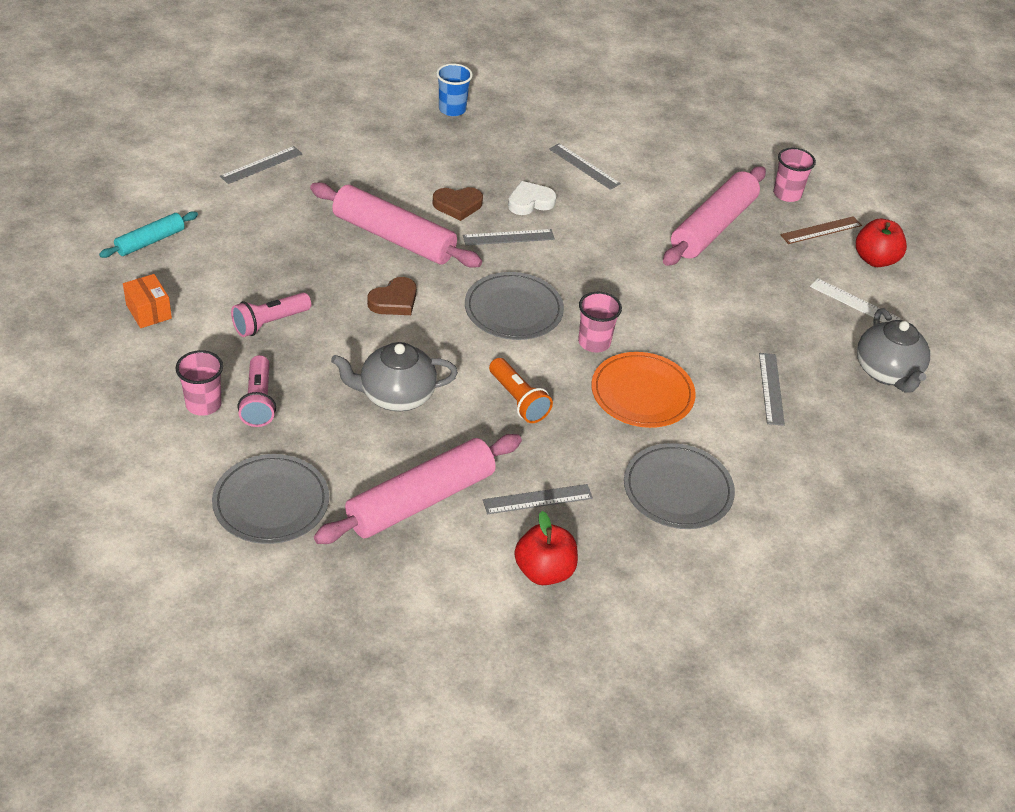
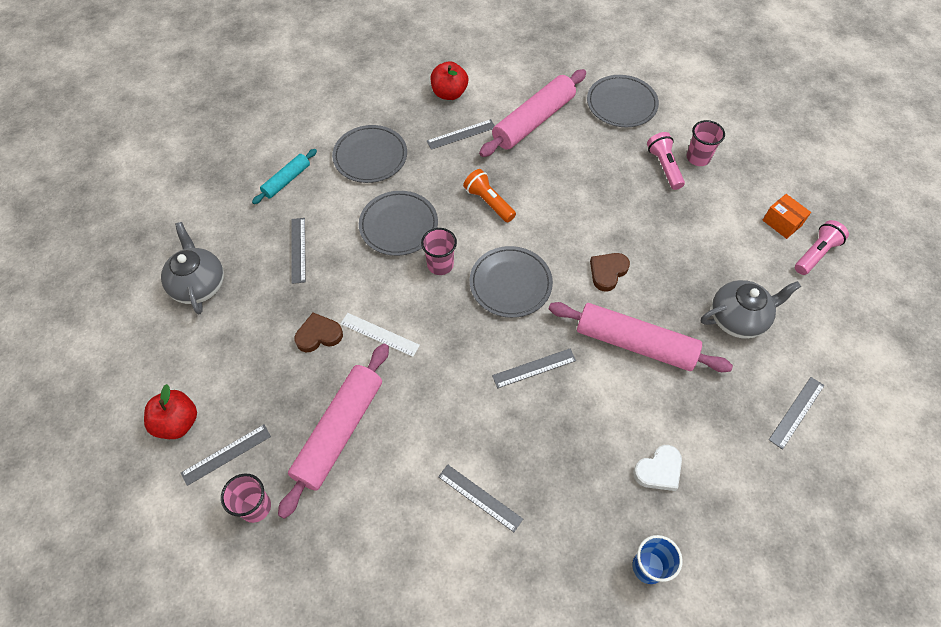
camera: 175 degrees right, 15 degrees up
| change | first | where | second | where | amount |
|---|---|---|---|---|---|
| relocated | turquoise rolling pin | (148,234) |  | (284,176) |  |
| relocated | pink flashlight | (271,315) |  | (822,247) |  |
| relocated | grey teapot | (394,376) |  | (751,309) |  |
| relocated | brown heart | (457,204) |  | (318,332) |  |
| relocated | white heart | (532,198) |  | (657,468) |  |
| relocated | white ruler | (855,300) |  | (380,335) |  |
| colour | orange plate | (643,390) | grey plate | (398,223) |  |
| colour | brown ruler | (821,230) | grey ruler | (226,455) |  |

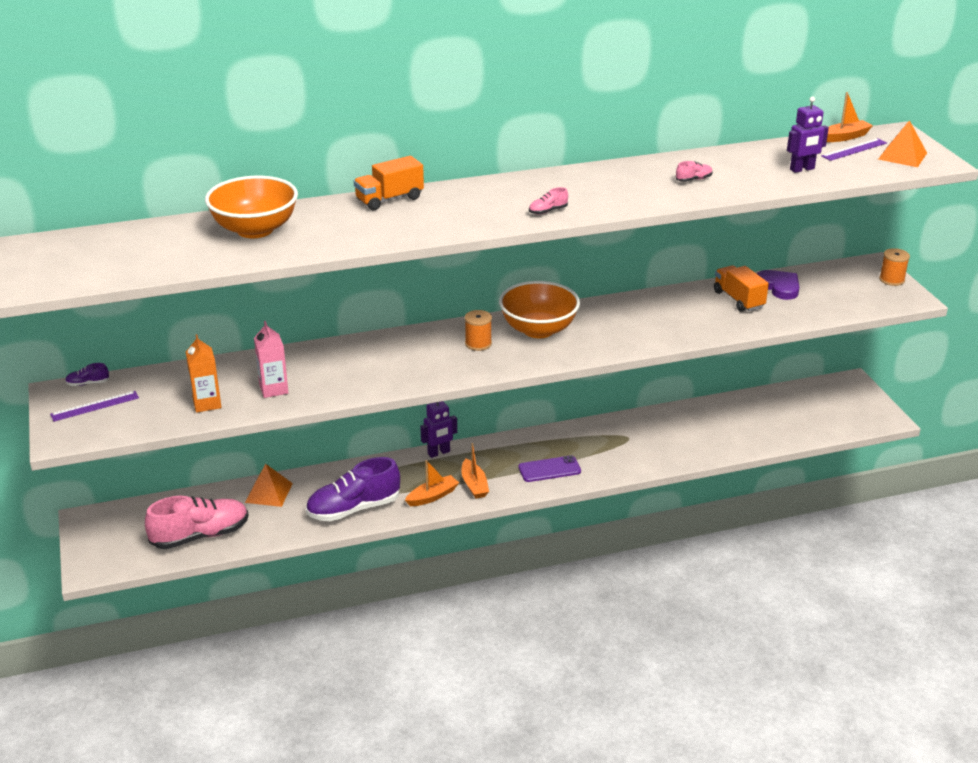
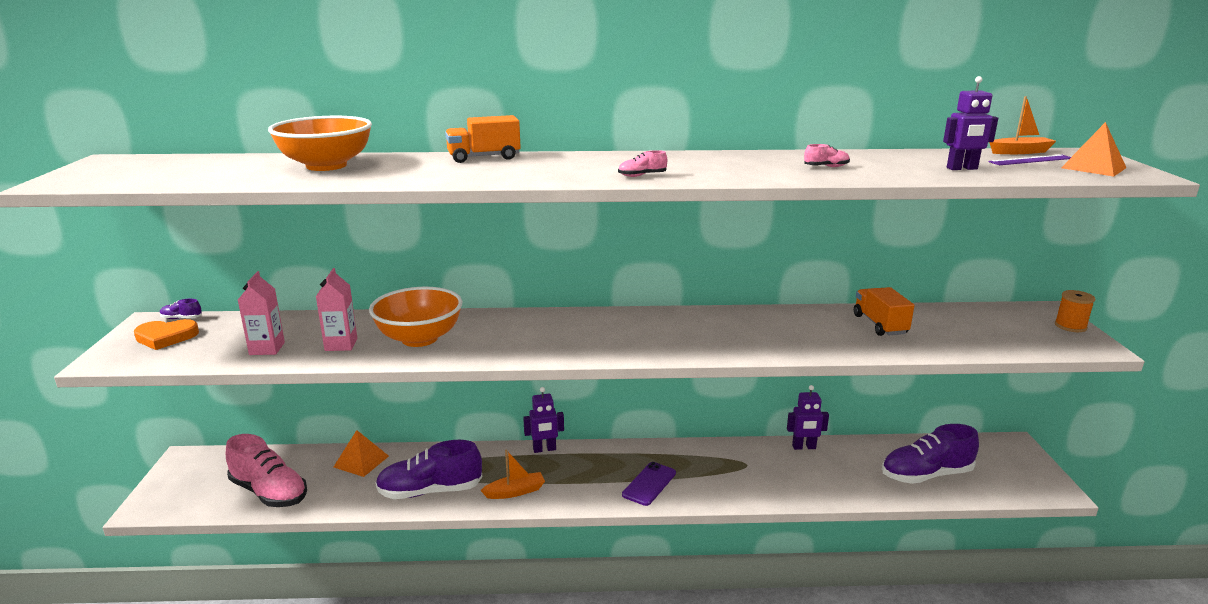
camera: 15 degrees right, 10 degrees down
| change | first | where | second | where | amount |
|---|---|---|---|---|---|
| missing | orange boat | (475,471) |  |  |  |
| missing | orange spool | (478,330) |  |  |  |
| missing | purple heart | (778,285) |  |  |  |
| appeared |  |  | purple robot | (808,417) |  |
| appeared |  |  | purple shoe | (930,454) |  |
| relocated | orange bowl | (539,309) |  | (415,317) |  |
| exchanged | purple ruler | (94,406) | orange heart | (166,334) |  |
| colour | orange carton | (204,373) | pink carton | (261,313) |  |
| spun | pink shoe | (196,522) |  | (266,470) | 45 degrees clockwise |
| spun | purple phone | (549,468) |  | (649,484) | 60 degrees counterclockwise |

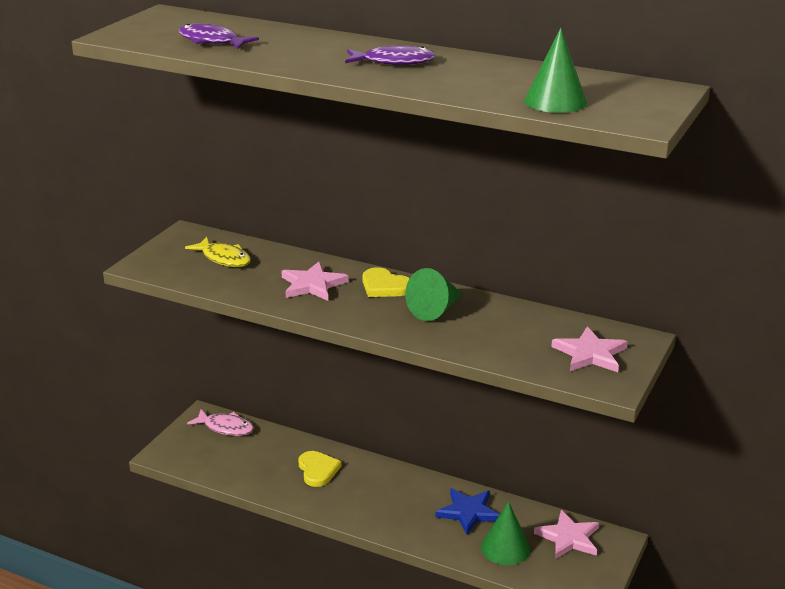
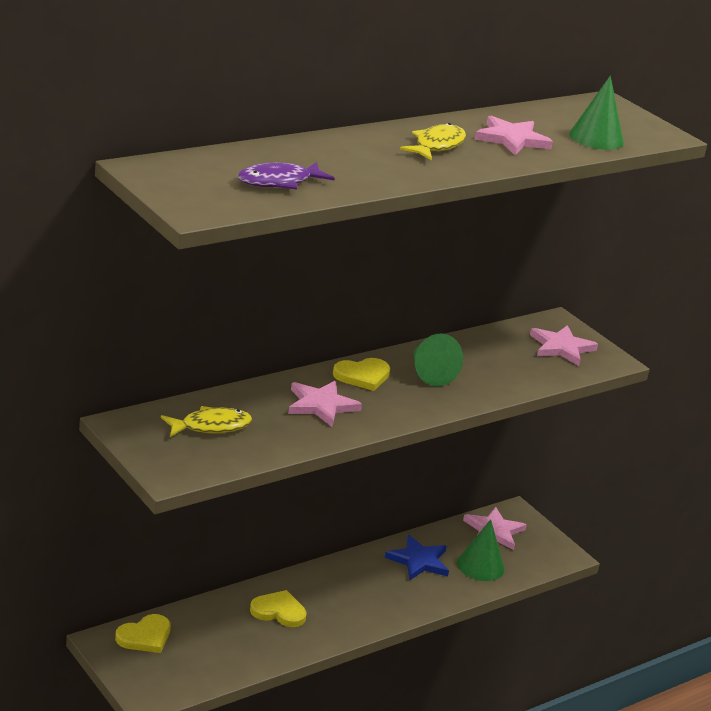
camera: 65 degrees left, 0 degrees up
| change | first | where | second | where | amount |
|---|---|---|---|---|---|
| appeared |  |  | pink star | (514,135) |  |
| exchanged | pink fish | (220,422) | yellow heart | (143,633) |  |
| colour | purple fish | (390,55) | yellow fish | (433,142) |  |

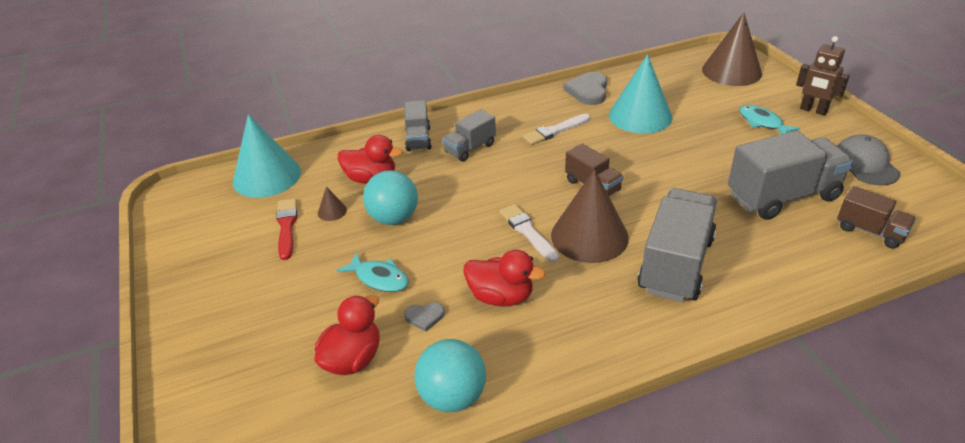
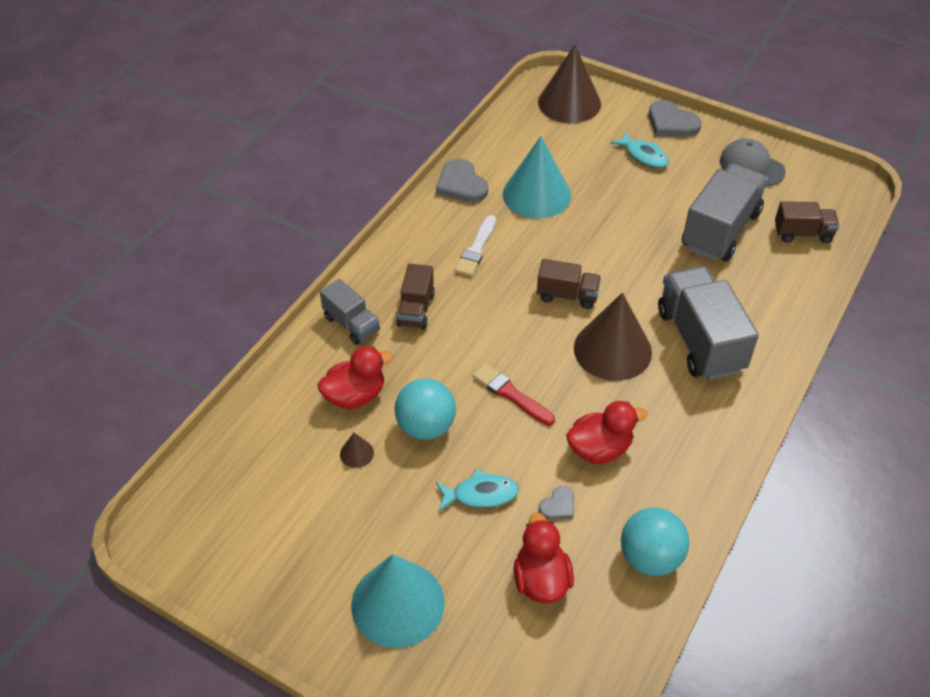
camera: 40 degrees left, 10 degrees up
| change | first | where | second | where | amount |
|---|---|---|---|---|---|
| missing | white brush | (529,233) |  |  |  |
| relocated | turquoise cone | (267,156) |  | (398,601) |  |
| relocated | red brush | (286,229) |  | (514,395) |  |
| exchanged | brown robot | (823,76) | grey heart | (675,118) |  |
| colour | grey truck | (469,135) | brown truck | (415,296) |  |
| spun | turquoise fish | (770,119) |  | (639,150) | 150 degrees counterclockwise |

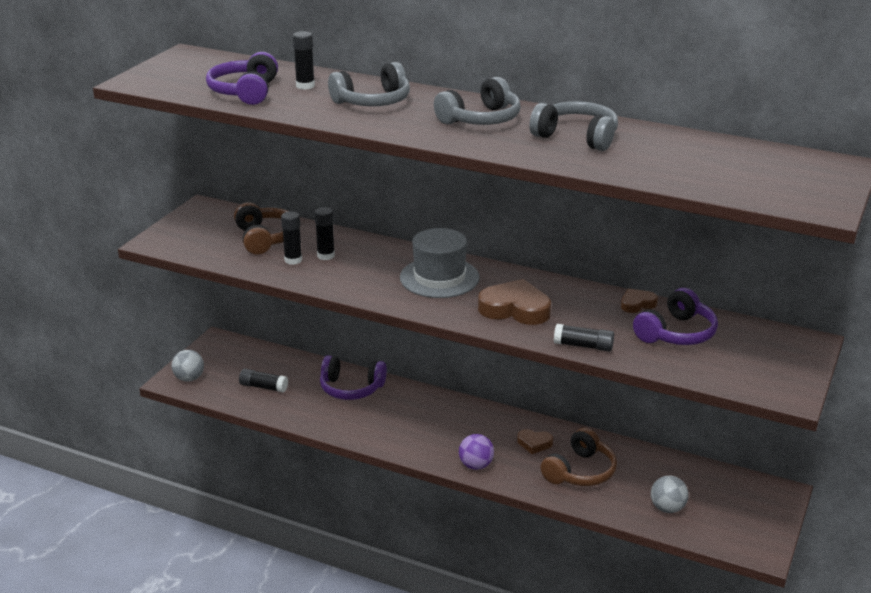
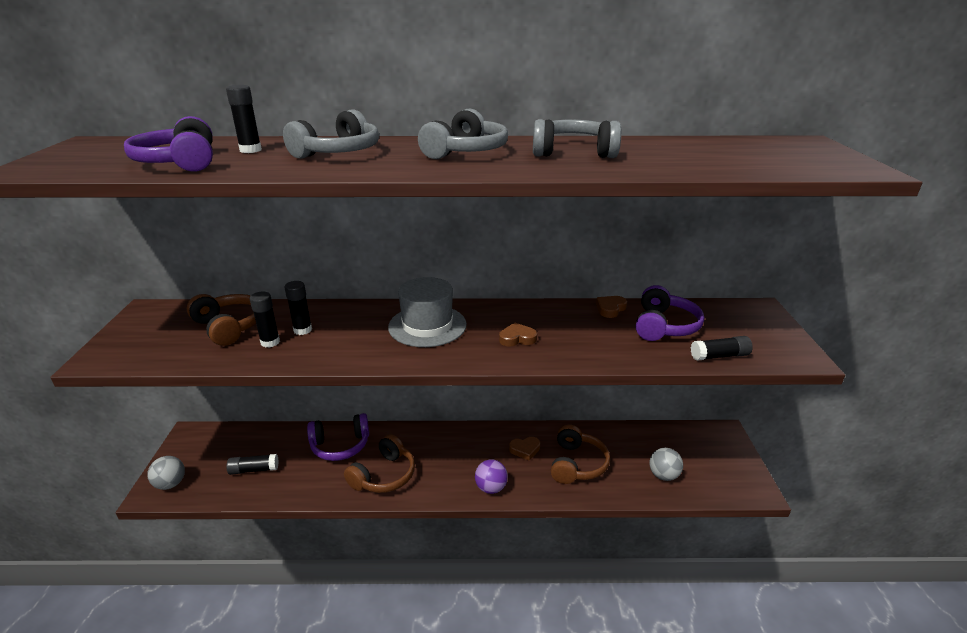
camera: 25 degrees left, 0 degrees up
| change | first | where | second | where | amount |
|---|---|---|---|---|---|
| appeared |  |  | brown headphones | (379,463) |  |
| relocated | black glue stick | (584,337) |  | (722,348) |  |
| size | brown heart | (514,302) |  | (518,334) | x0.54 |

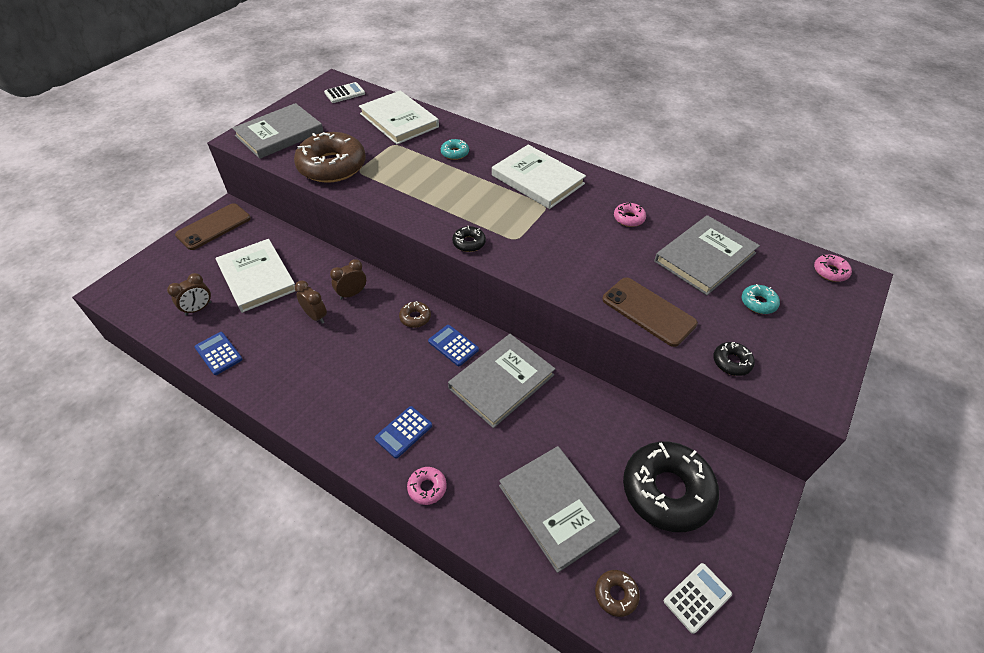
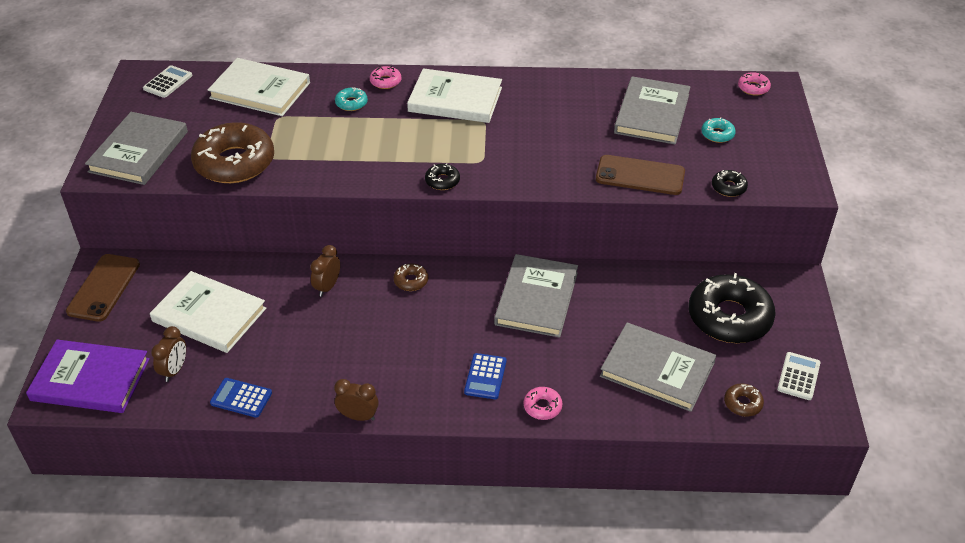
camera: 30 degrees left, 5 degrees down
| change | first | where | second | where | amount |
|---|---|---|---|---|---|
| missing | blue calculator | (453,345) |  |  |  |
| appeared |  |  | purple book | (88,376) |  |
| relocated | brown clock | (311,302) |  | (356,400) |  |
| relocated | pink donut | (630,214) |  | (385,77) |  |

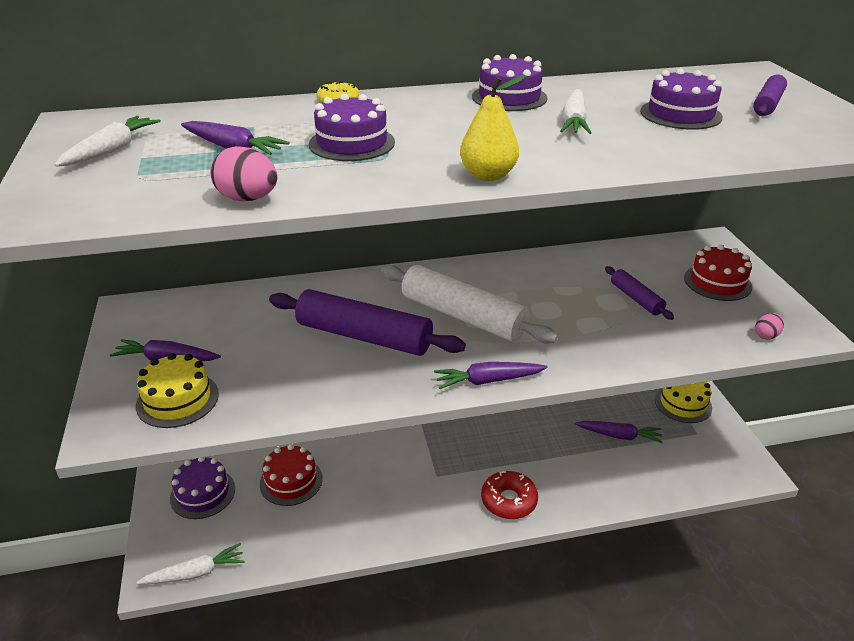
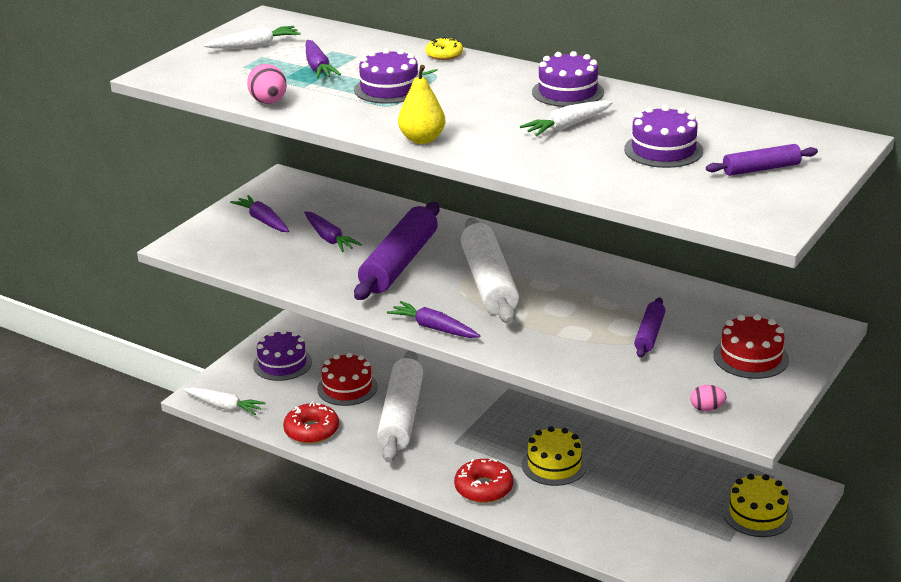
camera: 45 degrees right, 5 degrees down
| change | first | where | second | where | amount |
|---|---|---|---|---|---|
| appeared |  |  | red donut | (311,423) |  |
| appeared |  |  | white rolling pin | (400,407) |  |
| relocated | yellow cake | (177,390) |  | (554,456) |  |
| relocated | purple carrot | (618,432) |  | (333,231) |  |
| spun | purple rolling pin | (367,322) |  | (397,251) | 45 degrees clockwise |

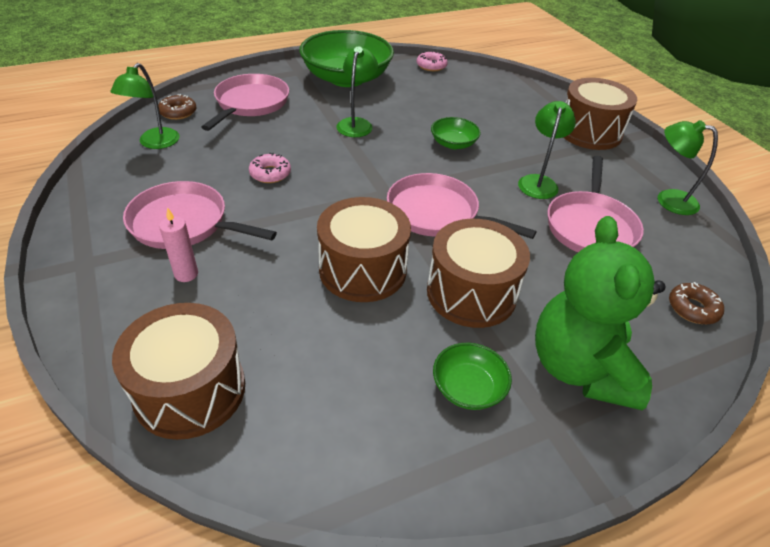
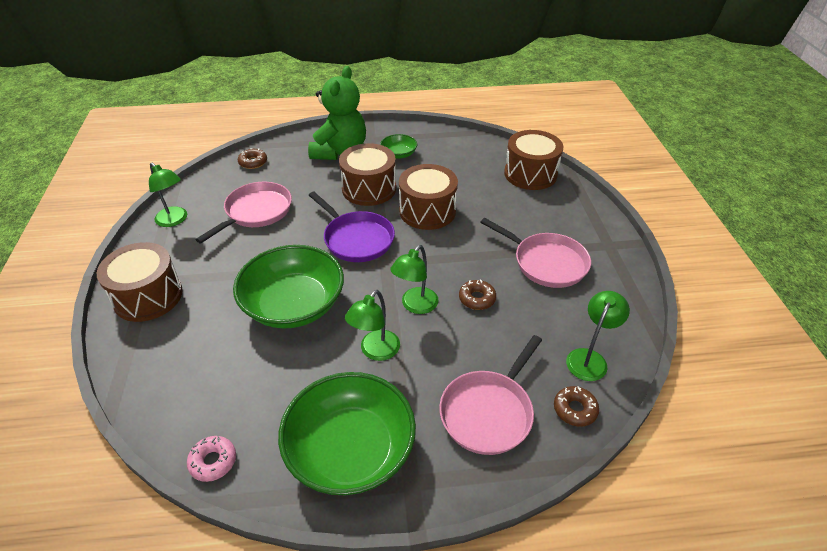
camera: 160 degrees left, 0 degrees up
| change | first | where | second | where | amount |
|---|---|---|---|---|---|
| missing | pink candle | (178,244) |  |  |  |
| relocated | green lamp | (547,150) |  | (414,279) |  |
| colour | pink donut | (270,168) | brown donut | (477,294) |  |
| colour | pink pan | (461,206) | purple pan | (352,227) |  |
| size | green bowl | (456,133) |  | (288,287) | x2.15 |

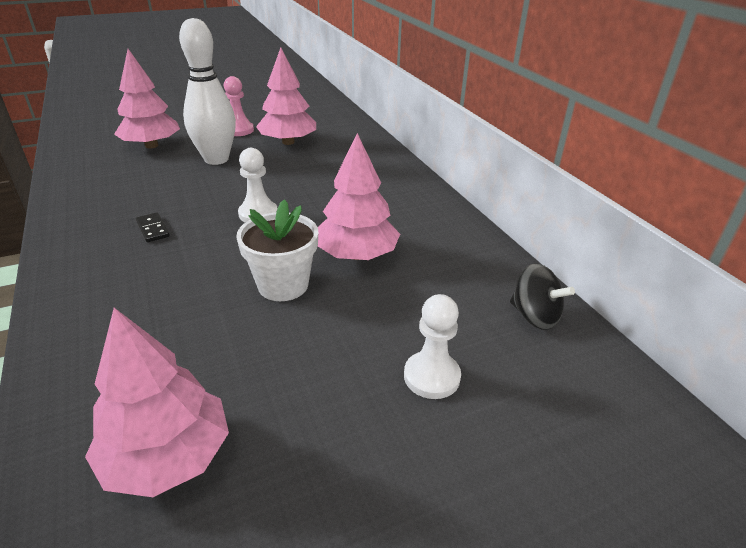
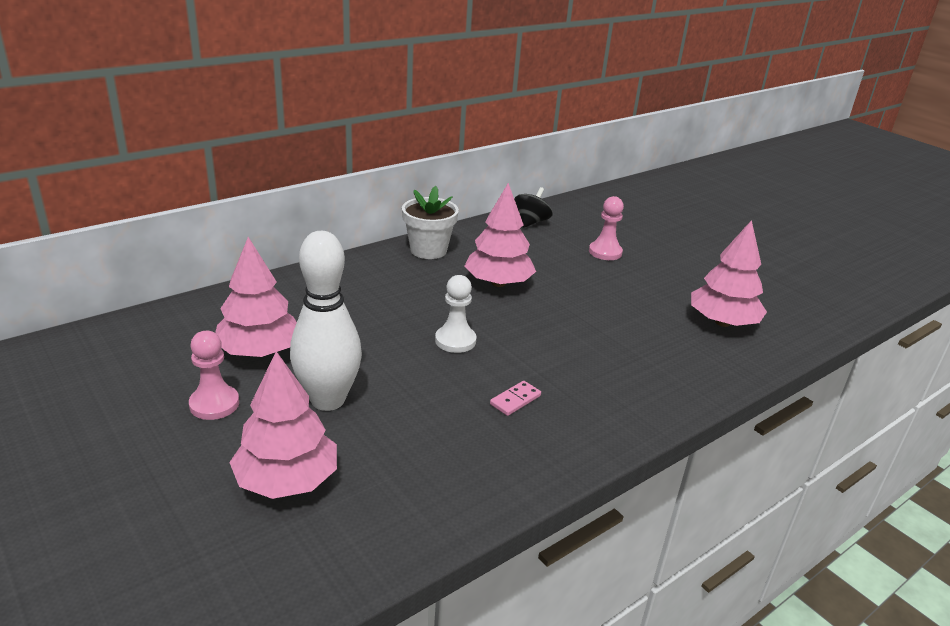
camera: 105 degrees left, 5 degrees down
| change | first | where | second | where | amount |
|---|---|---|---|---|---|
| relocated | white flower pot | (277,250) |  | (430,222) |  |
| colour | black domino | (153,227) | pink domino | (515,398) |  |
| colour | white pawn | (432,346) | pink pawn | (606,228) |  |

